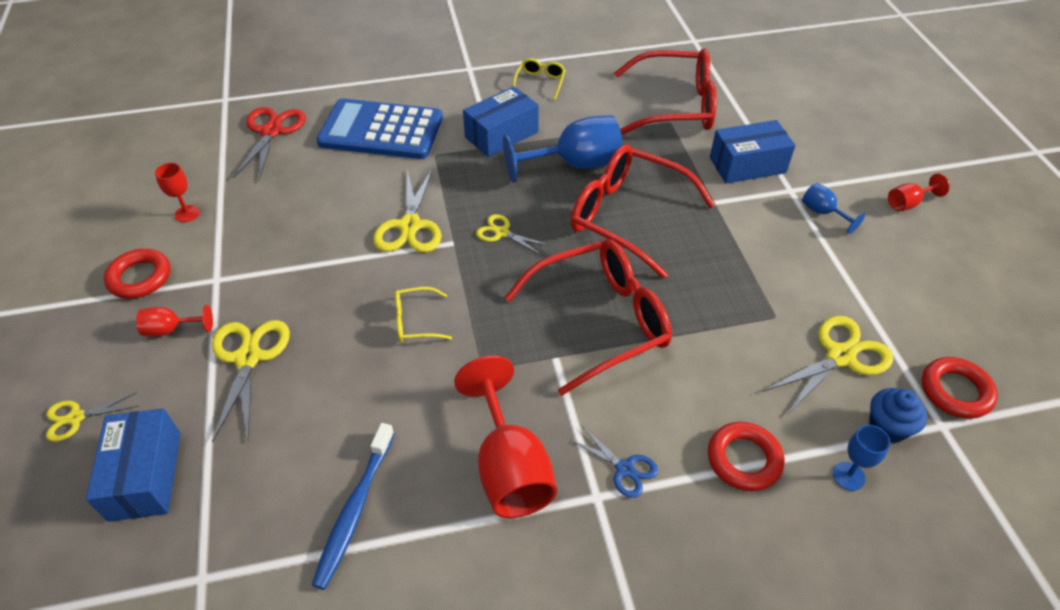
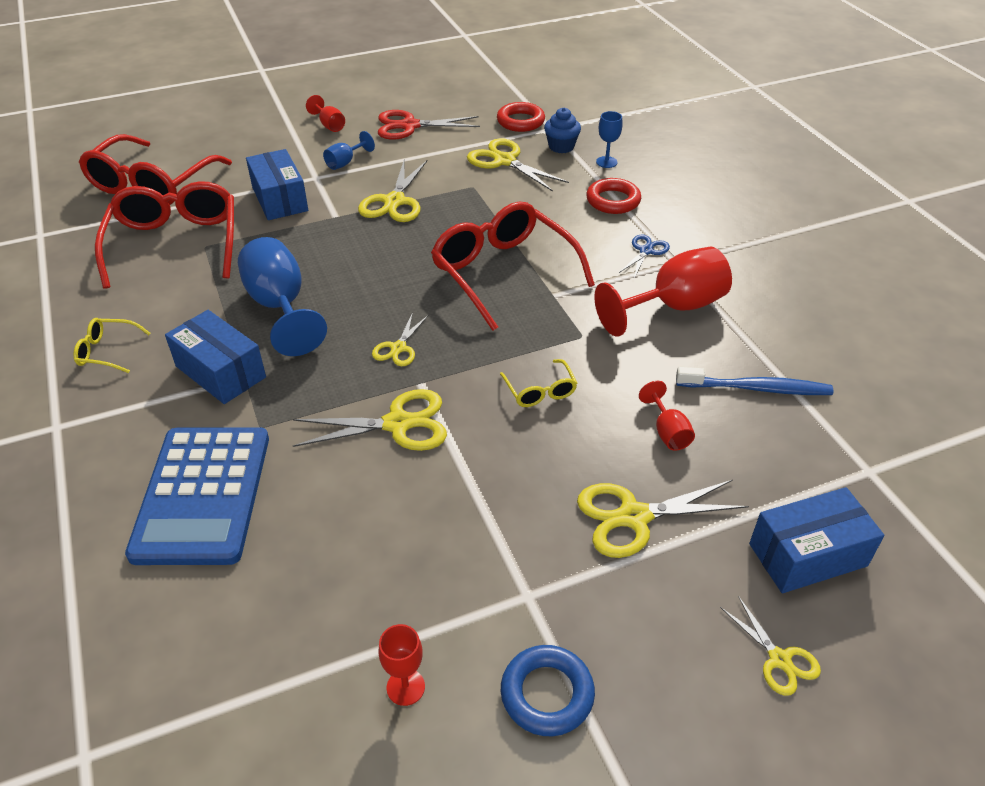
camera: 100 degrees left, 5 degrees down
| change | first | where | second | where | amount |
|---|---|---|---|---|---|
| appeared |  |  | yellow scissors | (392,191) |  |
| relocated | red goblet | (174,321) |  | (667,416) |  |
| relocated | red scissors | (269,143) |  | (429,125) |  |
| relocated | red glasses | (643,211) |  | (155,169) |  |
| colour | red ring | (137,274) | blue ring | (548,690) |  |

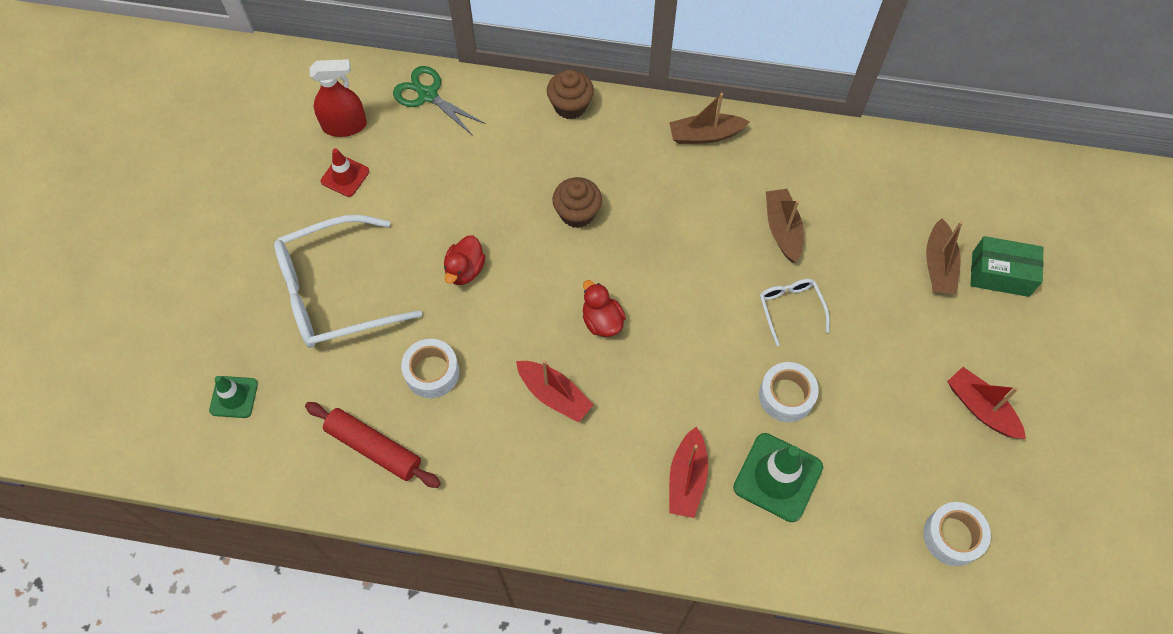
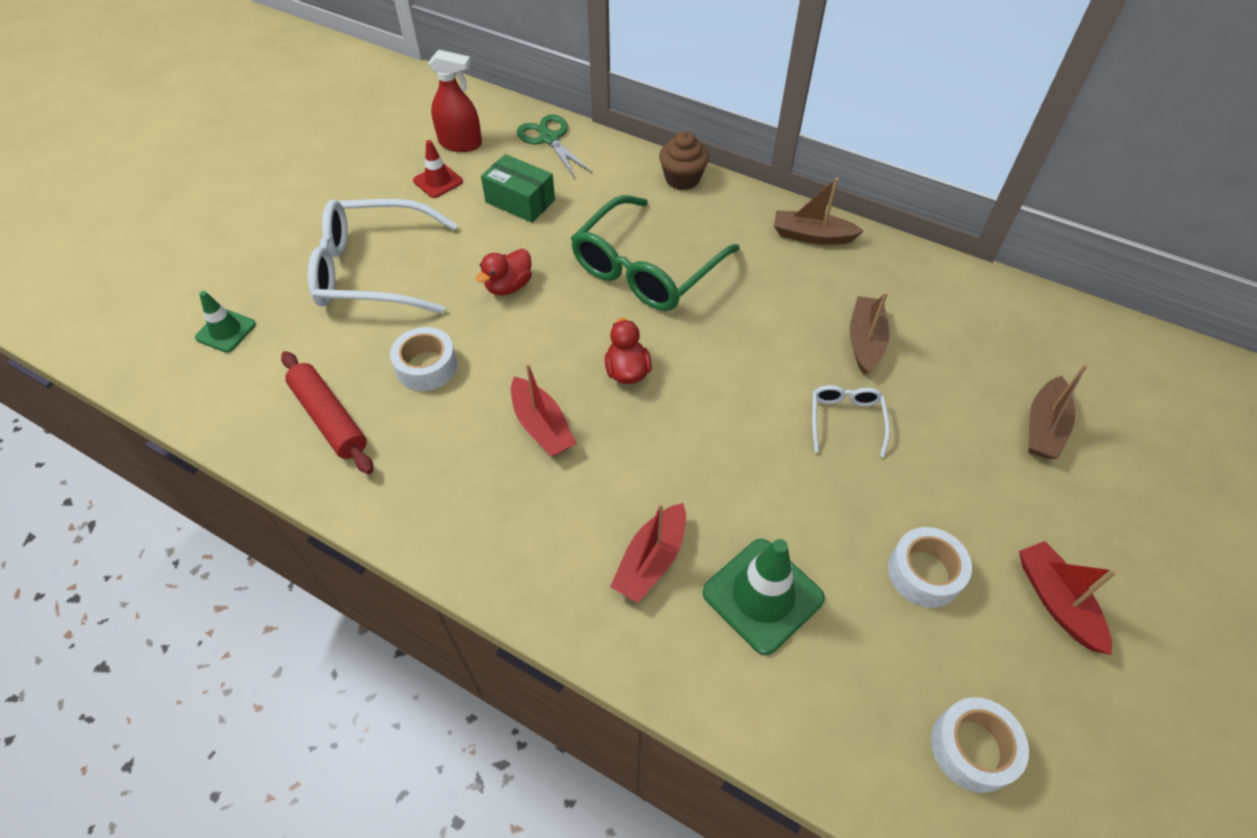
camera: 20 degrees right, 10 degrees down
| change | first | where | second | where | amount |
|---|---|---|---|---|---|
| relocated | white tape | (789,392) |  | (930,567) |  |
| relocated | green box | (1007,266) |  | (518,188) |  |
| exchanged | brown cupcake | (577,202) | green glasses | (655,253) |  |

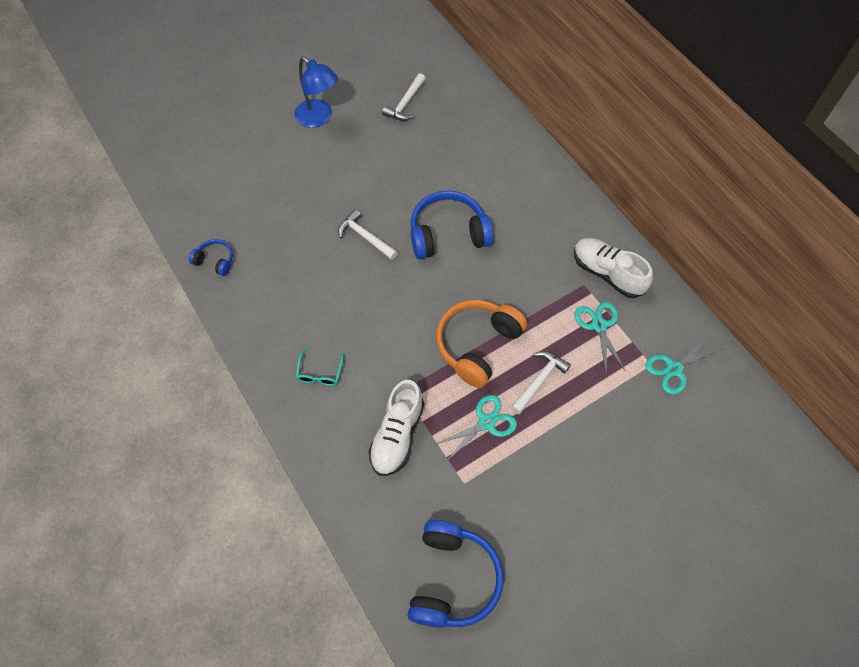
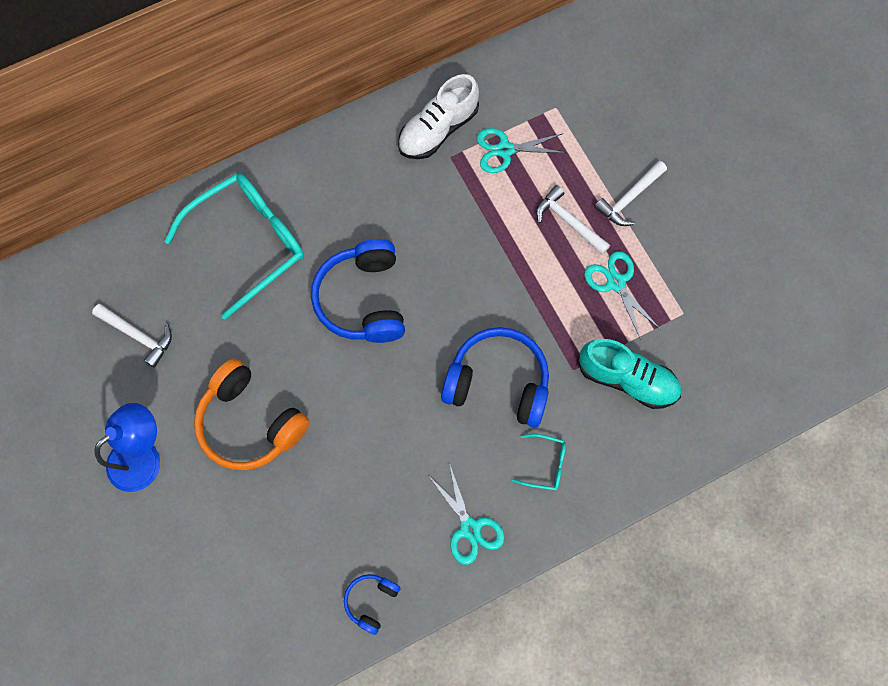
camera: 85 degrees left, 10 degrees up
| change | first | where | second | where | amount |
|---|---|---|---|---|---|
| appeared |  |  | turquoise glasses | (234,246) |  |
| relocated | white hammer | (368,234) |  | (630,193) |  |
| relocated | blue headphones | (456,574) |  | (495,377) |  |
| relocated | orange headphones | (481,344) |  | (252,414) |  |
| relocated | turquoise scissors | (683,364) |  | (466,515) |  |
| colour | white shoe | (396,428) | turquoise shoe | (630,374) |  |

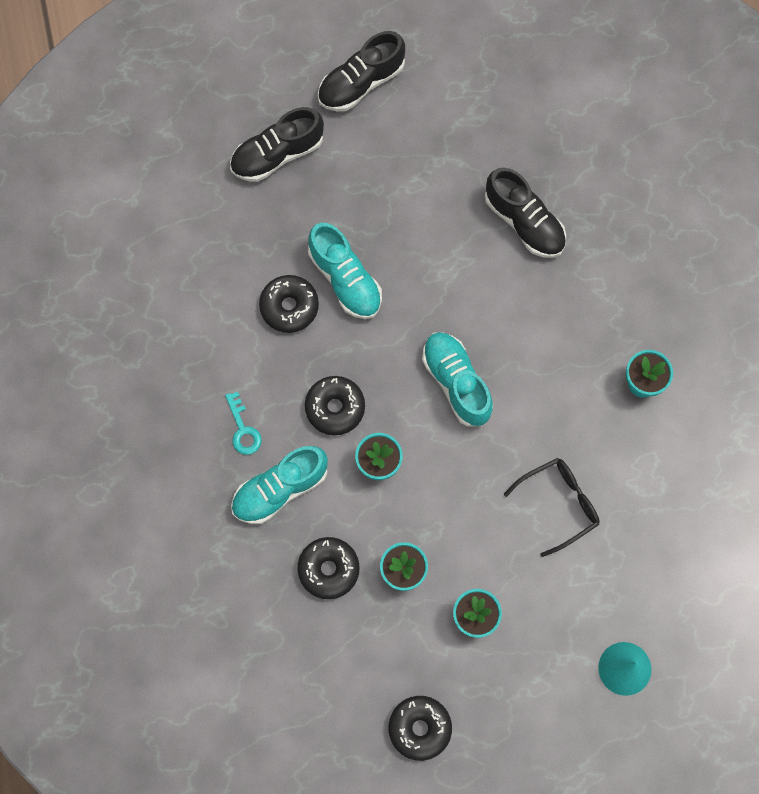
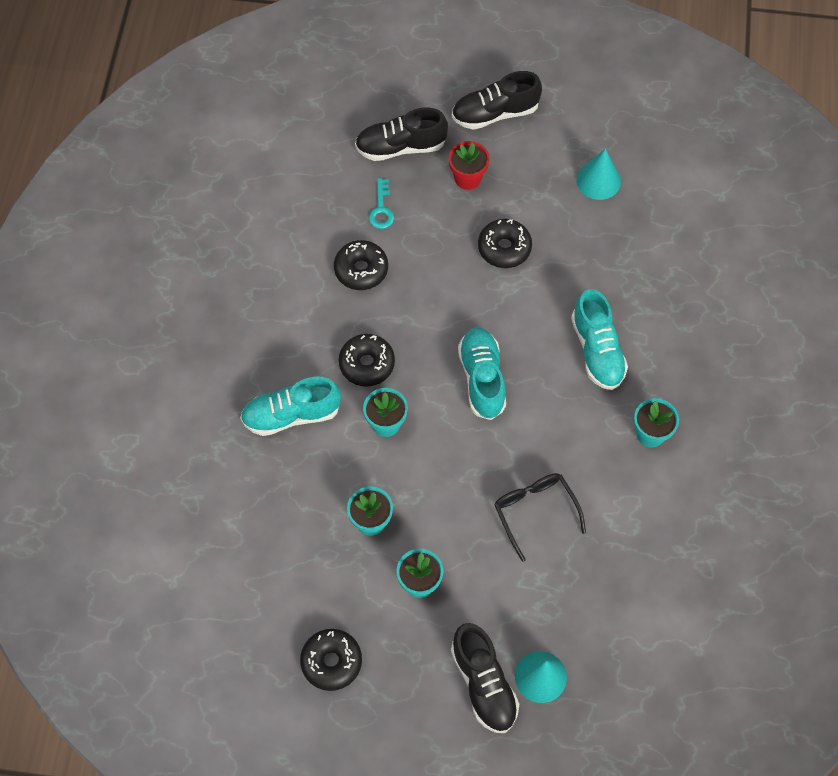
camera: 20 degrees right, 10 degrees down
| change | first | where | second | where | amount |
|---|---|---|---|---|---|
| appeared |  |  | red flower pot | (469,165) |  |
| appeared |  |  | turquoise cone | (598,174) |  |
| relocated | turquoise key | (243,423) |  | (381,203) |  |
| relocated | black donut | (328,568) |  | (505,243) |  |
| relocated | turquoise shoe | (345,271) |  | (599,339) |  |
| relocated | black shoe | (525,212) |  | (485,678) |  |
| spun | black glasses | (551,507) |  | (540,517) | 105 degrees counterclockwise |

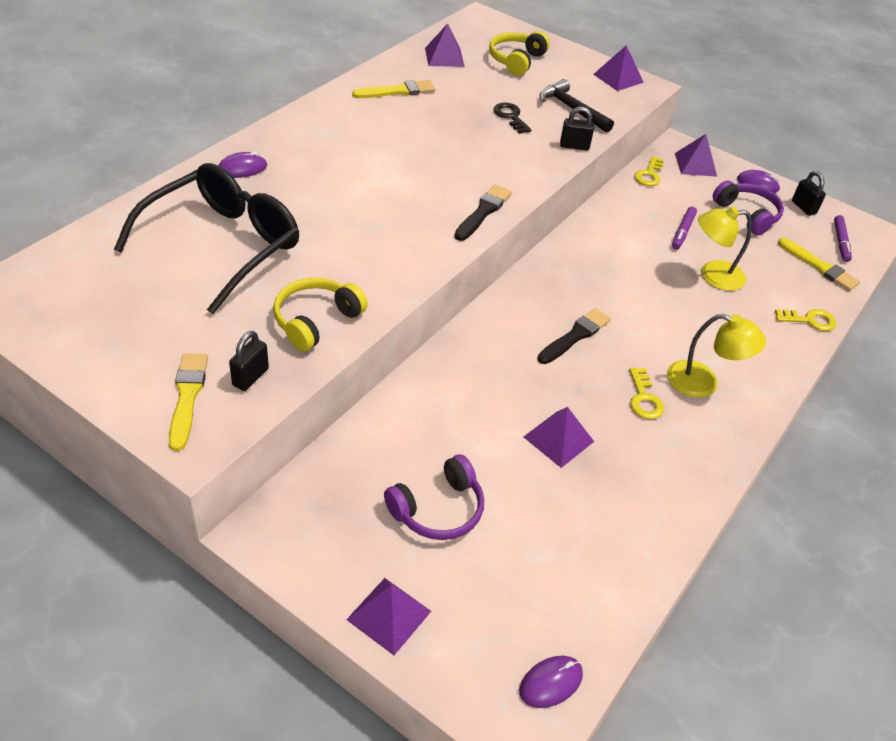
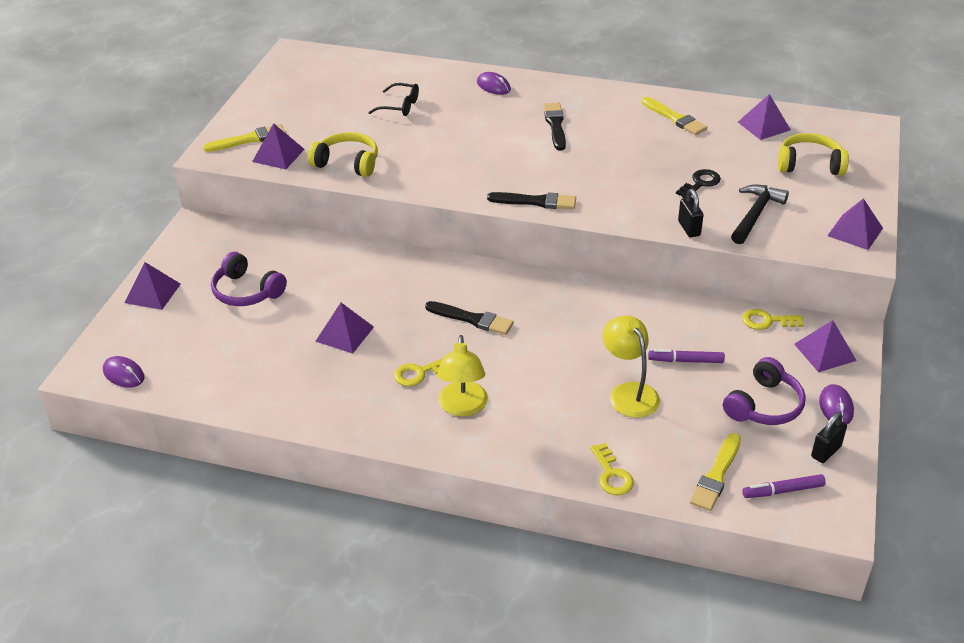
camera: 75 degrees right, 5 degrees down
| change | first | where | second | where | amount |
|---|---|---|---|---|---|
| appeared |  |  | black brush | (554,127) |  |
| exchanged | black padlock | (249,361) | purple pyramid | (278,146) |  |
| size | black glasses | (206,238) |  | (393,99) | x0.43 |

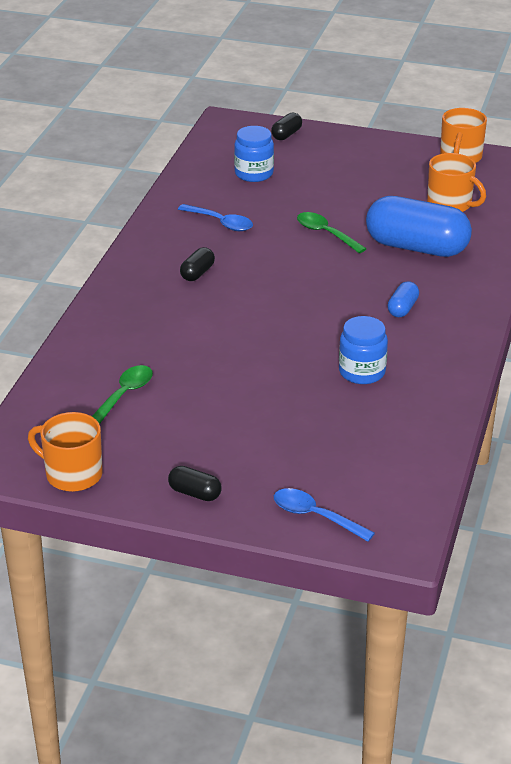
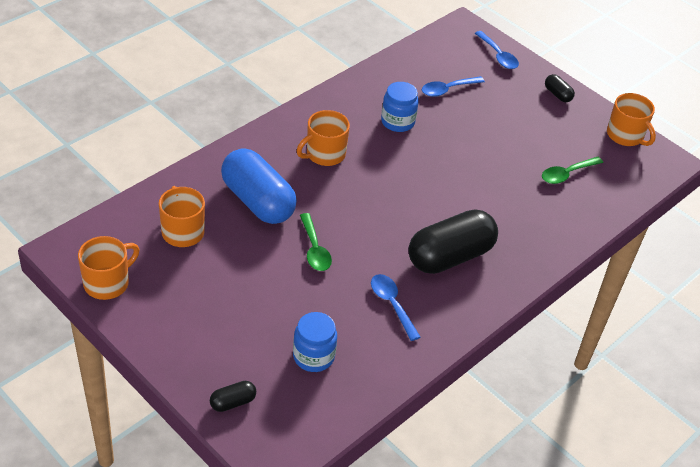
camera: 155 degrees left, 10 degrees up
| change | first | where | second | where | amount |
|---|---|---|---|---|---|
| appeared |  |  | blue spoon | (453,86) |  |
| exchanged | blue capsule | (403,299) | orange mug | (323,138) |  |
| size | black capsule | (197,264) |  | (453,242) | x2.32 |

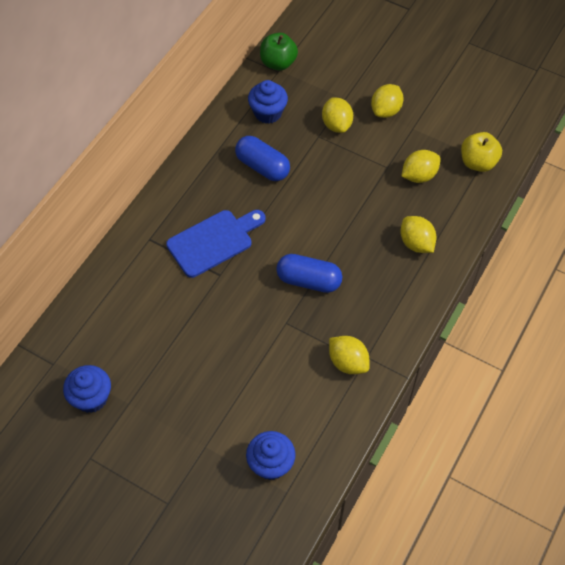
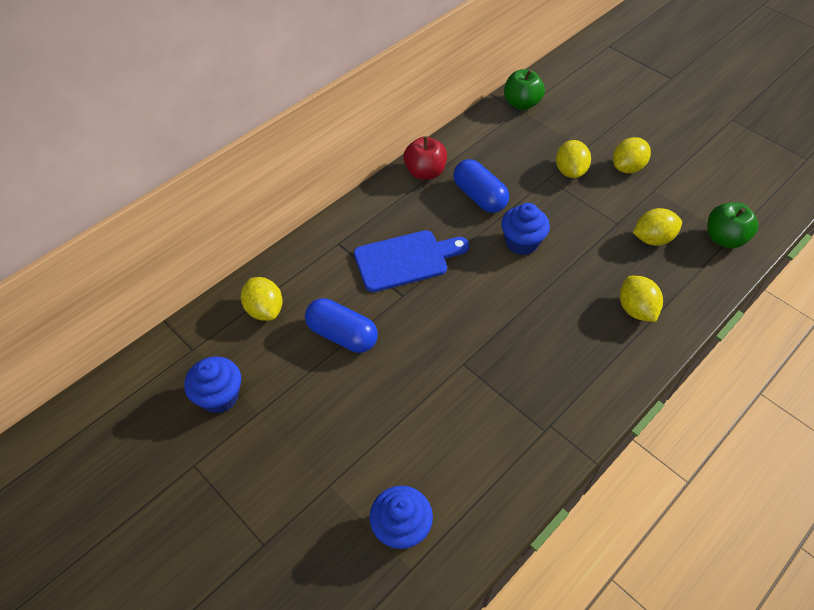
camera: 15 degrees right, 5 degrees down
| change | first | where | second | where | amount |
|---|---|---|---|---|---|
| appeared |  |  | red apple | (425,158) |  |
| relocated | blue cupcake | (268,102) |  | (525,229) |  |
| relocated | blue capsule | (309,273) |  | (341,325) |  |
| relocated | yellow lemon | (349,355) |  | (262,299) |  |
| colour | yellow apple | (481,152) | green apple | (732,225) |  |

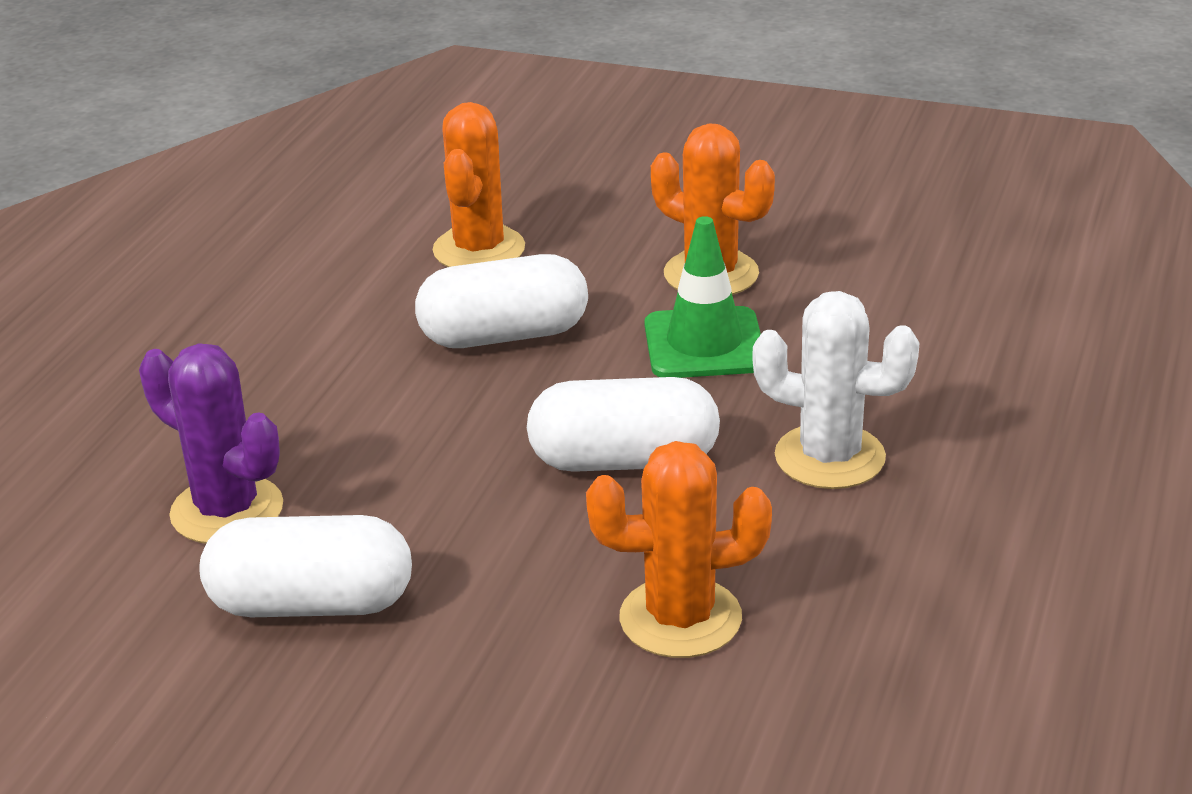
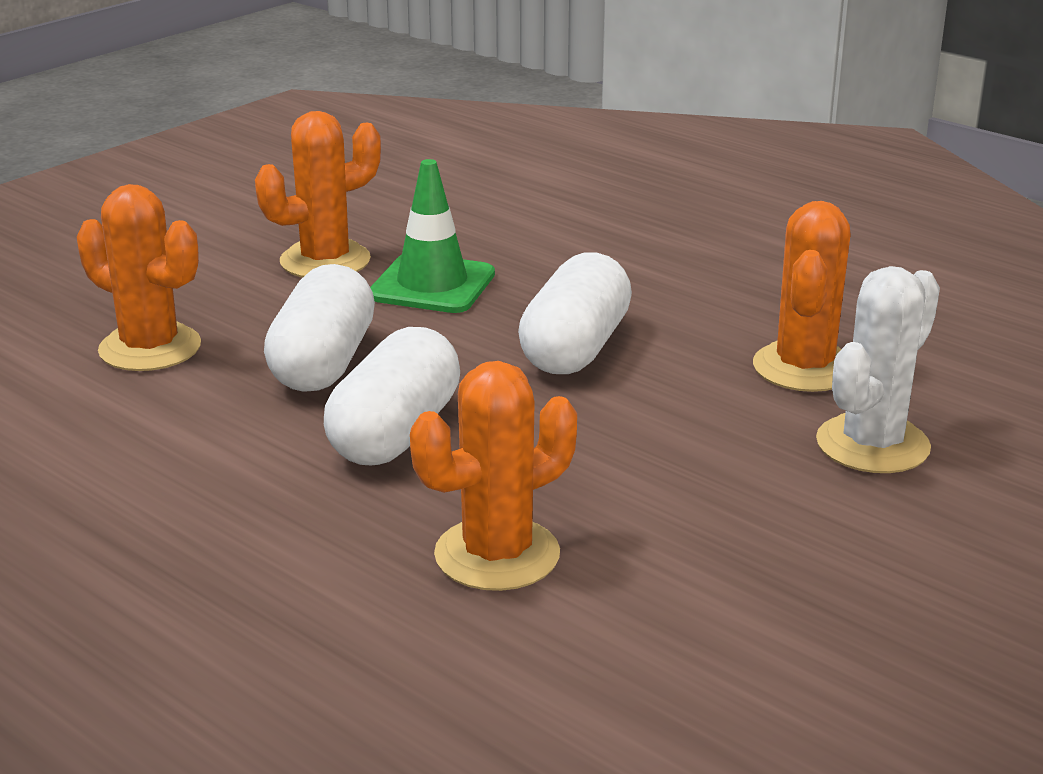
camera: 70 degrees left, 5 degrees down
| change | first | where | second | where | amount |
|---|---|---|---|---|---|
| relocated | white capsule | (305,566) |  | (392,396) |  |
| relocated | white cactus | (836,390) |  | (878,369) |  |
| colour | purple cactus | (211,443) | orange cactus | (493,476) |  |

